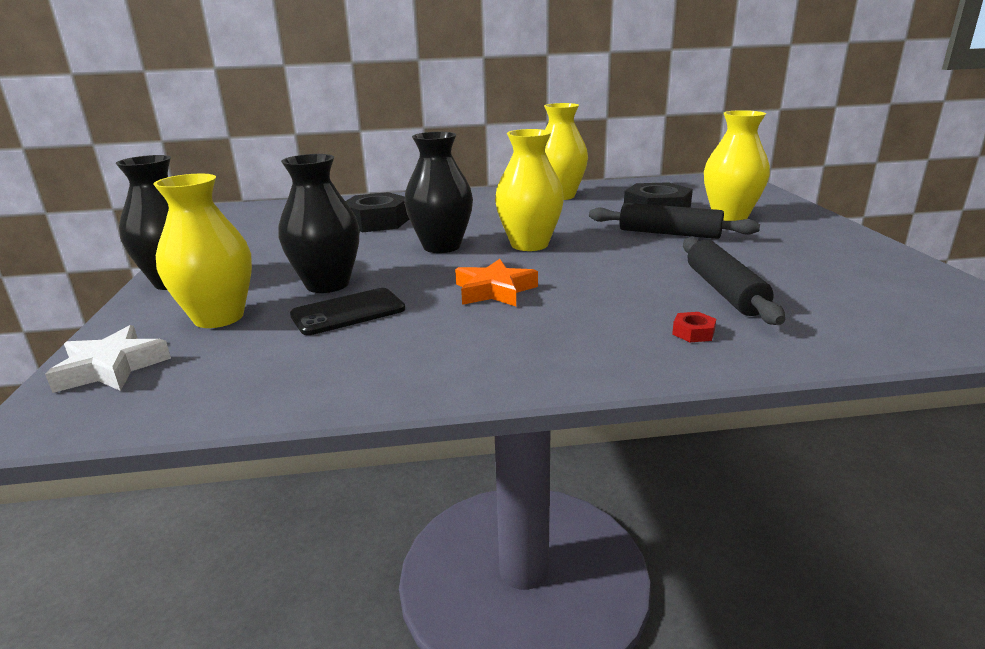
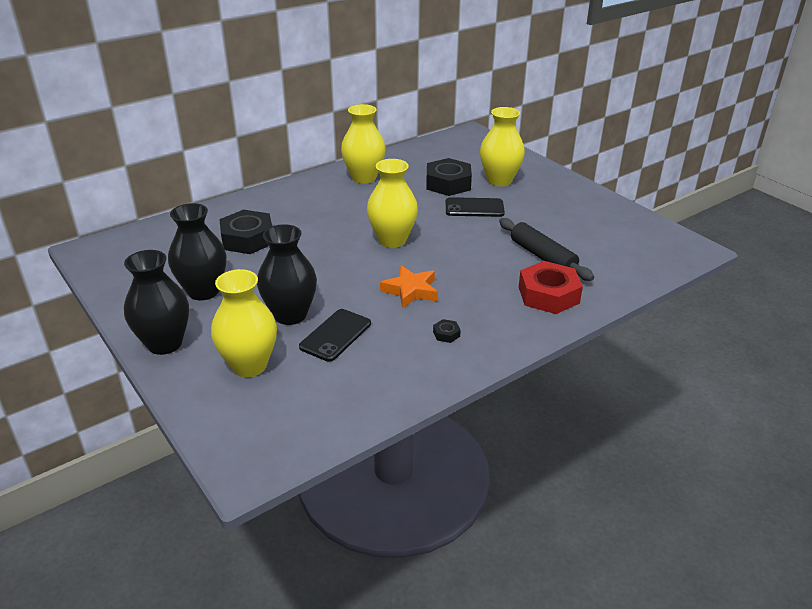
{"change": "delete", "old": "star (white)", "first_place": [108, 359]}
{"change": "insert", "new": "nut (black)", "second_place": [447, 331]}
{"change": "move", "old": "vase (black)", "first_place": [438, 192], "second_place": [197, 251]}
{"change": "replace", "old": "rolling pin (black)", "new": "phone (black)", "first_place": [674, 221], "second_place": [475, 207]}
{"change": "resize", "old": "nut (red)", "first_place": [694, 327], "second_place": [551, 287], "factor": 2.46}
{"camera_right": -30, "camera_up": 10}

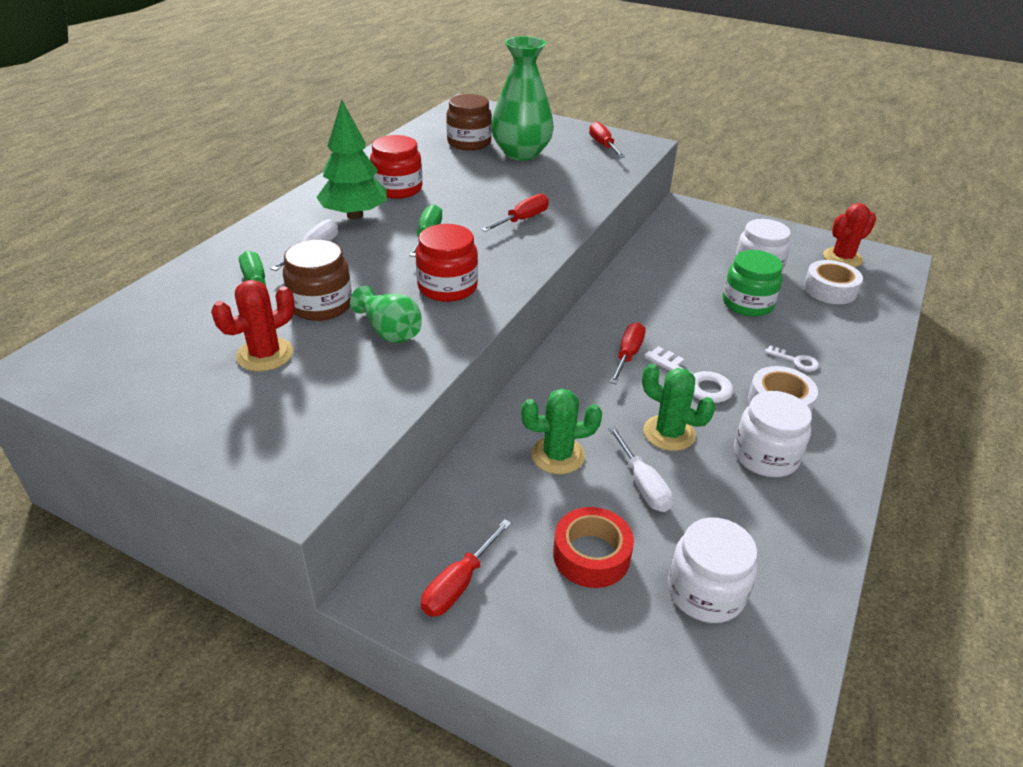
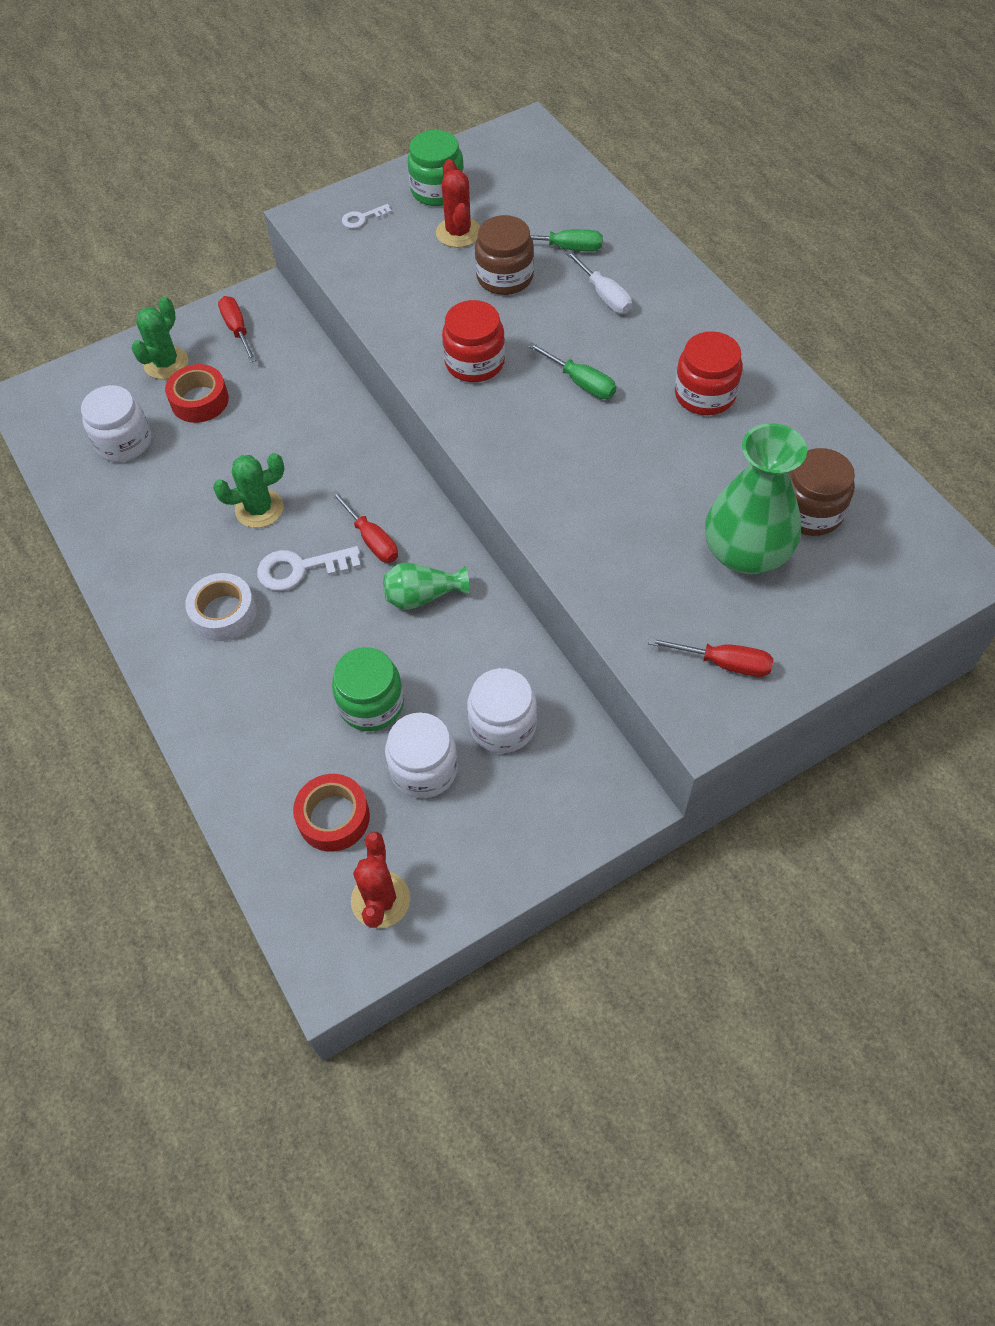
{"change": "delete", "old": "tree (green)", "first_place": [351, 159]}
{"change": "delete", "old": "screwdriver (red)", "first_place": [515, 213]}
{"change": "delete", "old": "screwdriver (white)", "first_place": [640, 469]}
{"change": "insert", "new": "jar (green)", "second_place": [436, 168]}
{"change": "move", "old": "vase (green)", "first_place": [386, 314], "second_place": [426, 586]}
{"change": "move", "old": "cactus (green)", "first_place": [561, 431], "second_place": [159, 337]}
{"change": "move", "old": "jar (white)", "first_place": [773, 434], "second_place": [502, 710]}
{"change": "move", "old": "key (white)", "first_place": [792, 358], "second_place": [367, 216]}
{"change": "recolor", "old": "tape (white)", "new": "tape (red)", "first_place": [833, 282], "second_place": [331, 813]}
{"camera_right": 125, "camera_up": 20}

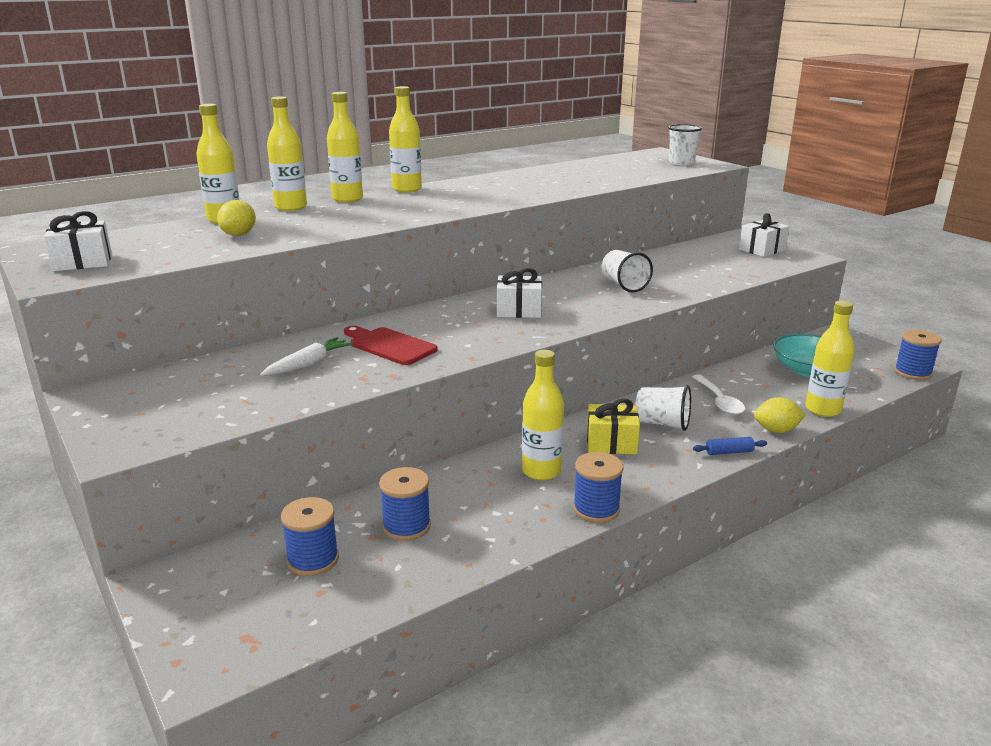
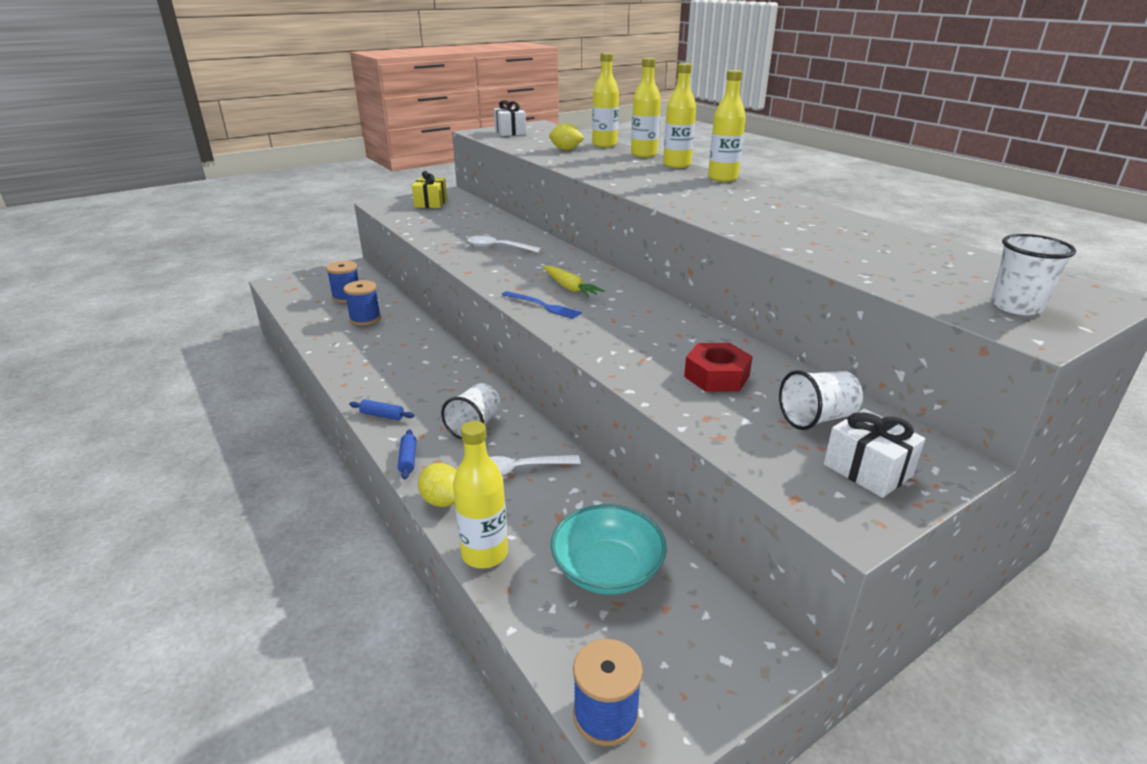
{"change": "delete", "old": "carrot (white)", "first_place": [306, 356]}
{"change": "delete", "old": "bottle (yellow)", "first_place": [543, 415]}
{"change": "delete", "old": "spool (blue)", "first_place": [598, 487]}
{"change": "insert", "new": "rolling pin (blue)", "second_place": [382, 409]}
{"change": "insert", "new": "fork (blue)", "second_place": [542, 305]}
{"change": "insert", "new": "nut (red)", "second_place": [718, 367]}
{"change": "move", "old": "gift (yellow)", "first_place": [613, 426], "second_place": [429, 189]}
{"change": "move", "old": "cup (white)", "first_place": [627, 271], "second_place": [821, 400]}
{"change": "replace", "old": "cutting board (red)", "new": "spoon (white)", "first_place": [390, 345], "second_place": [504, 244]}
{"change": "replace", "old": "gift (white)", "new": "carrot (yellow)", "first_place": [519, 293], "second_place": [574, 281]}
{"change": "rotate", "old": "lemon (yellow)", "first_place": [780, 415], "second_place": [437, 485], "degrees": -45}
{"camera_right": 90, "camera_up": 5}

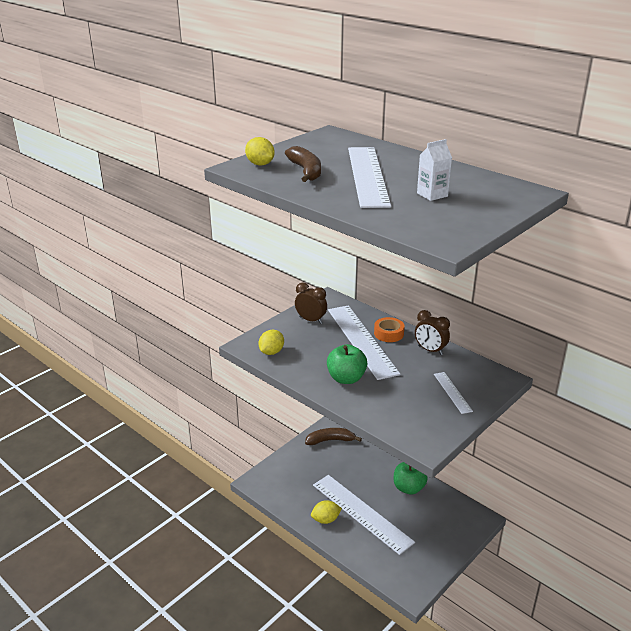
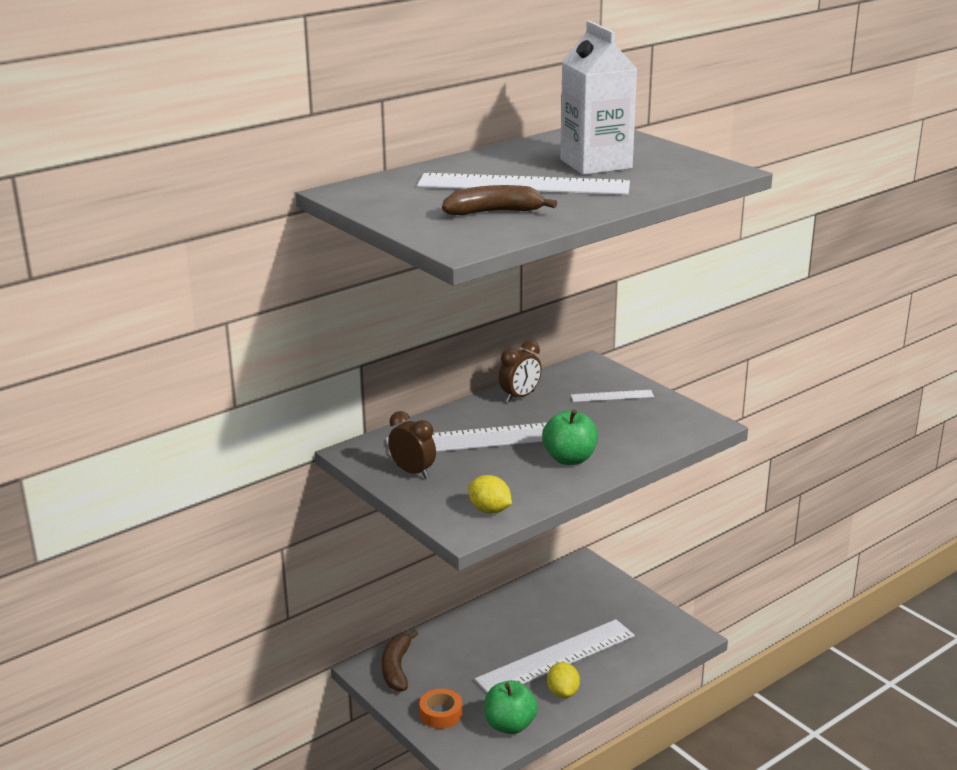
{"change": "delete", "old": "lemon (yellow)", "first_place": [260, 151]}
{"change": "move", "old": "tape (orange)", "first_place": [389, 329], "second_place": [440, 709]}
{"change": "move", "old": "apple (green)", "first_place": [411, 478], "second_place": [511, 707]}
{"change": "rotate", "old": "clock (brown)", "first_place": [311, 303], "second_place": [412, 445], "degrees": 90}
{"change": "resize", "old": "carton (white)", "first_place": [434, 170], "second_place": [598, 98], "factor": 2.02}
{"camera_right": -80, "camera_up": -5}

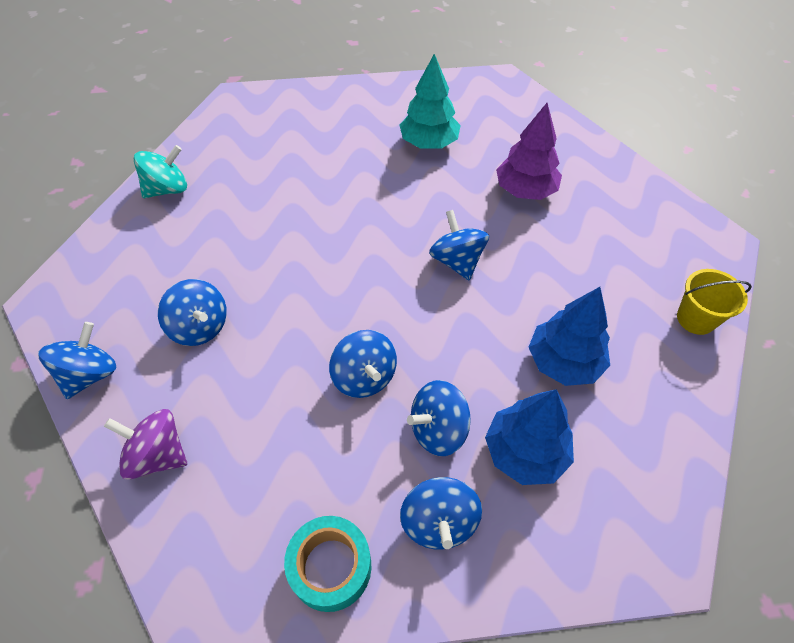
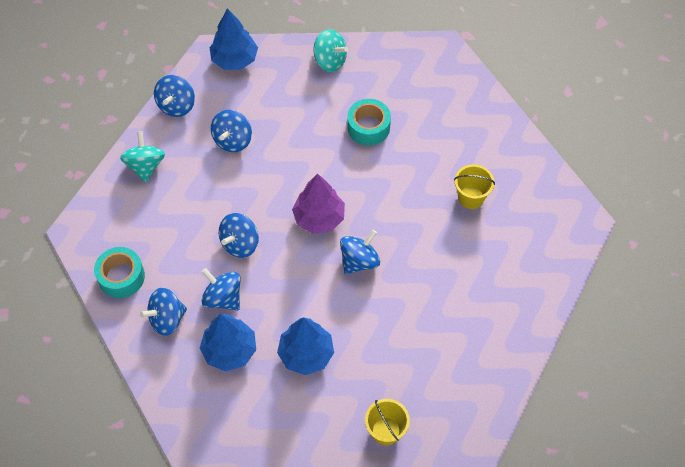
{"change": "insert", "new": "tree (blue)", "second_place": [233, 39]}
{"change": "insert", "new": "tape (turquoise)", "second_place": [369, 122]}
{"change": "move", "old": "tree (purple)", "first_place": [529, 151], "second_place": [318, 204]}
{"change": "replace", "old": "tree (turquoise)", "new": "bucket (yellow)", "first_place": [430, 101], "second_place": [474, 186]}
{"change": "recolor", "old": "spinning top (purple)", "new": "spinning top (turquoise)", "first_place": [145, 444], "second_place": [142, 157]}
{"change": "rotate", "old": "spinning top (blue)", "first_place": [77, 360], "second_place": [174, 96], "degrees": 105}
{"camera_right": 65, "camera_up": 5}

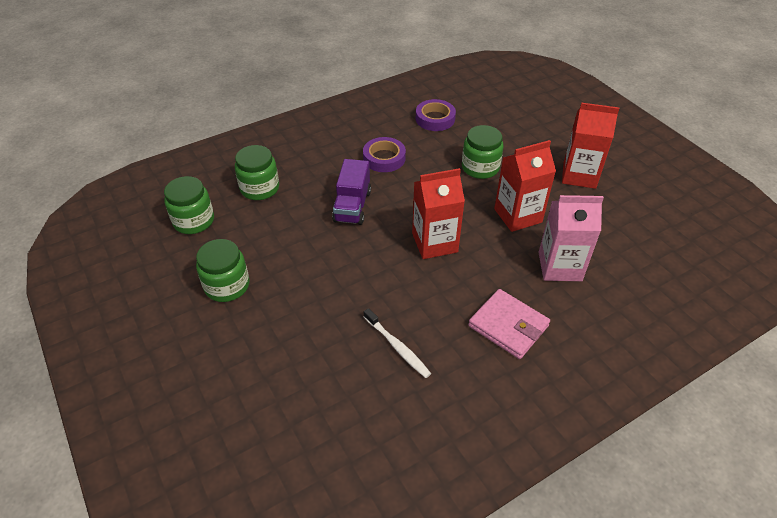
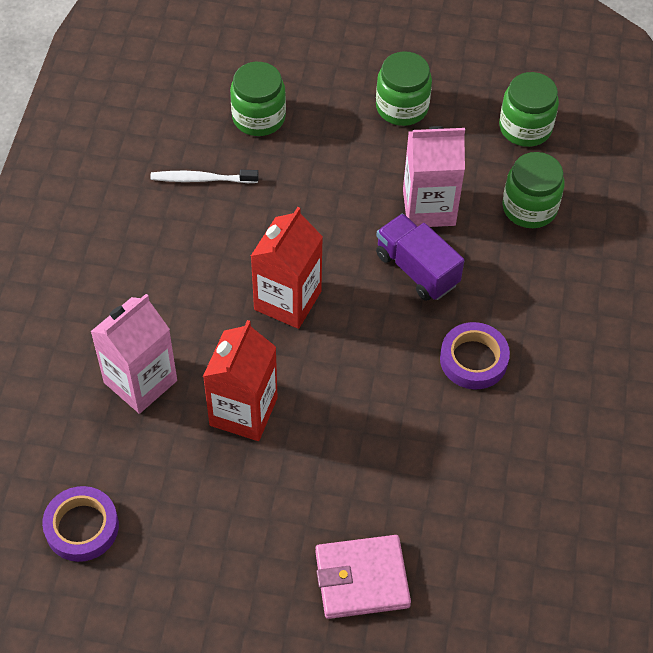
{"change": "delete", "old": "carton (red)", "first_place": [590, 145]}
{"change": "insert", "new": "carton (pink)", "second_place": [434, 176]}
{"change": "move", "old": "tape (purple)", "first_place": [436, 115], "second_place": [80, 524]}
{"change": "move", "old": "jar (green)", "first_place": [482, 152], "second_place": [258, 99]}
{"change": "move", "old": "wallet (pink)", "first_place": [509, 324], "second_place": [363, 577]}
{"camera_right": 130, "camera_up": 10}

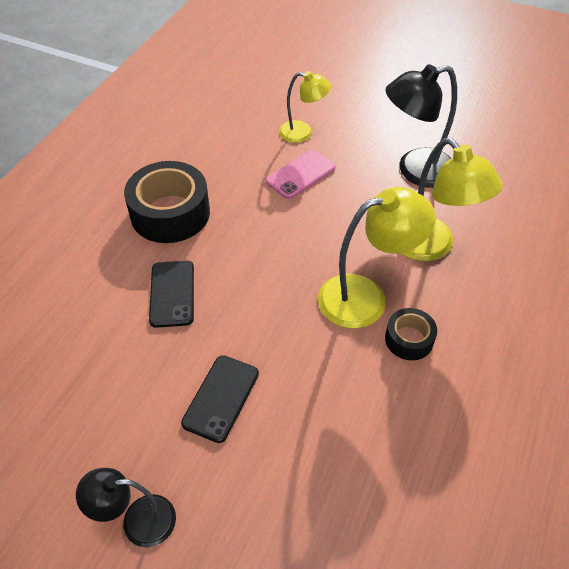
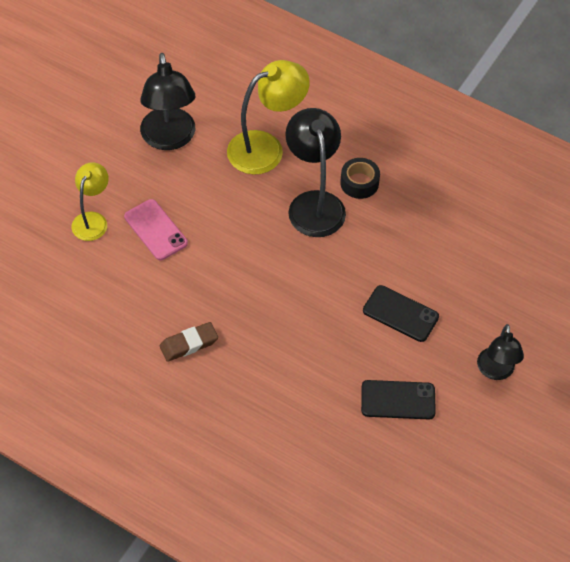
{"change": "move", "old": "phone (black)", "first_place": [171, 294], "second_place": [398, 399]}
{"change": "replace", "old": "tape (black)", "new": "eraser (brown)", "first_place": [167, 202], "second_place": [189, 342]}
{"change": "recolor", "old": "lamp (yellow)", "new": "lamp (black)", "first_place": [377, 258], "second_place": [315, 172]}
{"camera_right": -85, "camera_up": 5}

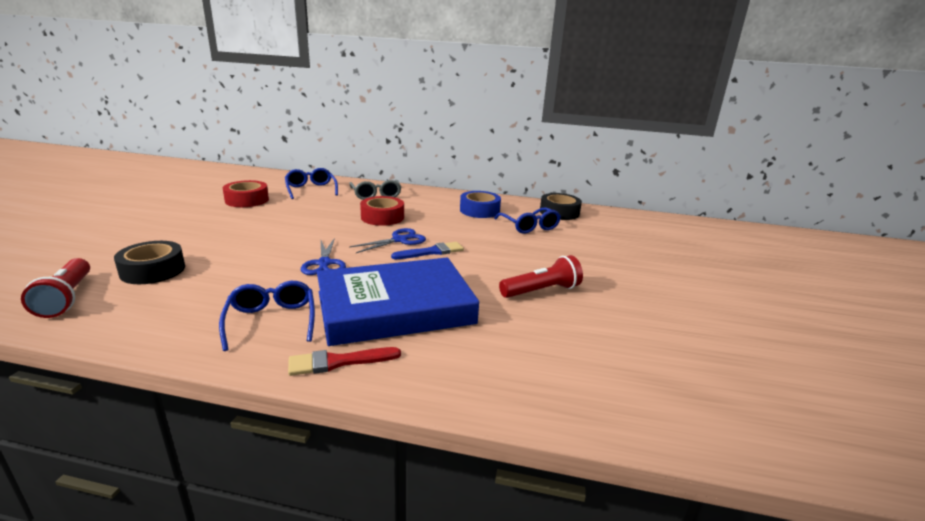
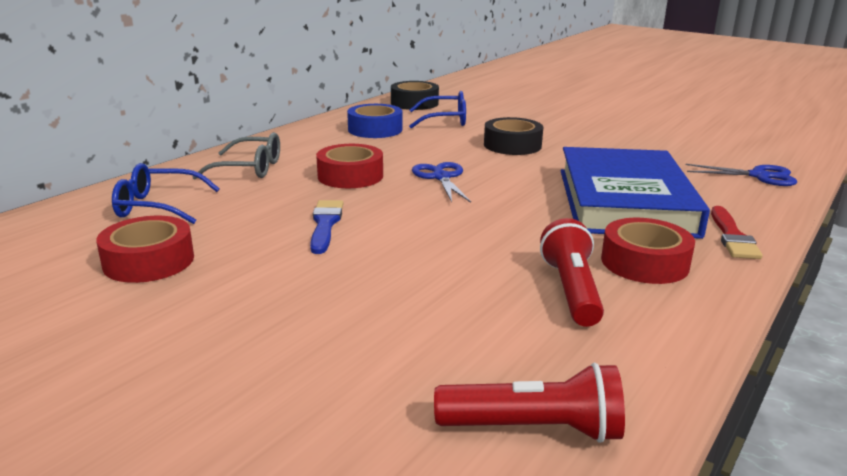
{"change": "move", "old": "tape (black)", "first_place": [149, 262], "second_place": [513, 136]}
{"change": "move", "old": "scissors (blue)", "first_place": [323, 256], "second_place": [741, 175]}
{"change": "move", "old": "brush (blue)", "first_place": [427, 250], "second_place": [326, 227]}
{"change": "move", "old": "flashlight (red)", "first_place": [541, 276], "second_place": [572, 272]}
{"change": "replace", "old": "glasses (blue)", "new": "tape (red)", "first_place": [267, 316], "second_place": [648, 251]}
{"camera_right": -65, "camera_up": 0}

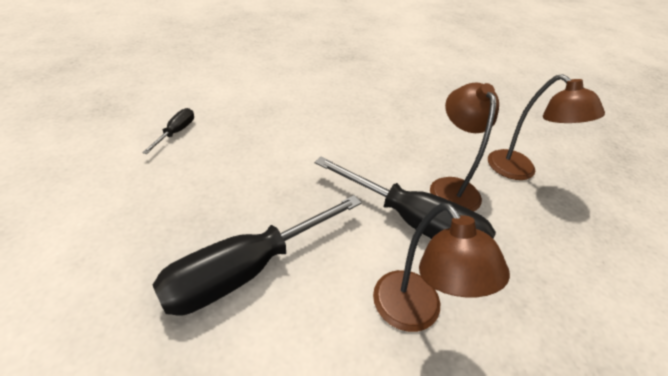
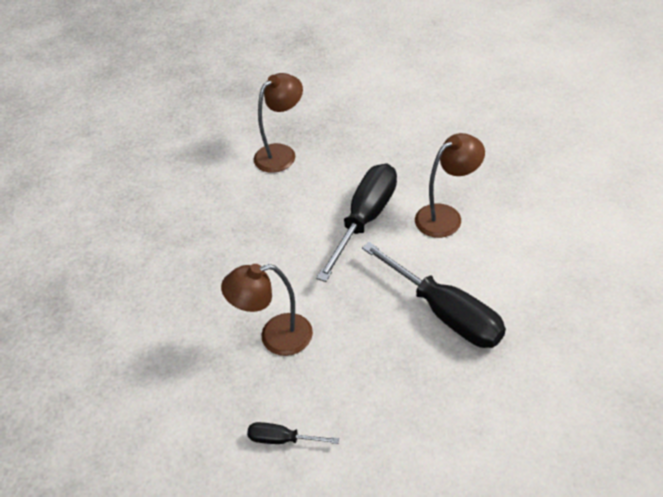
{"change": "move", "old": "lamp (brown)", "first_place": [464, 147], "second_place": [267, 310]}
{"camera_right": -90, "camera_up": 5}

